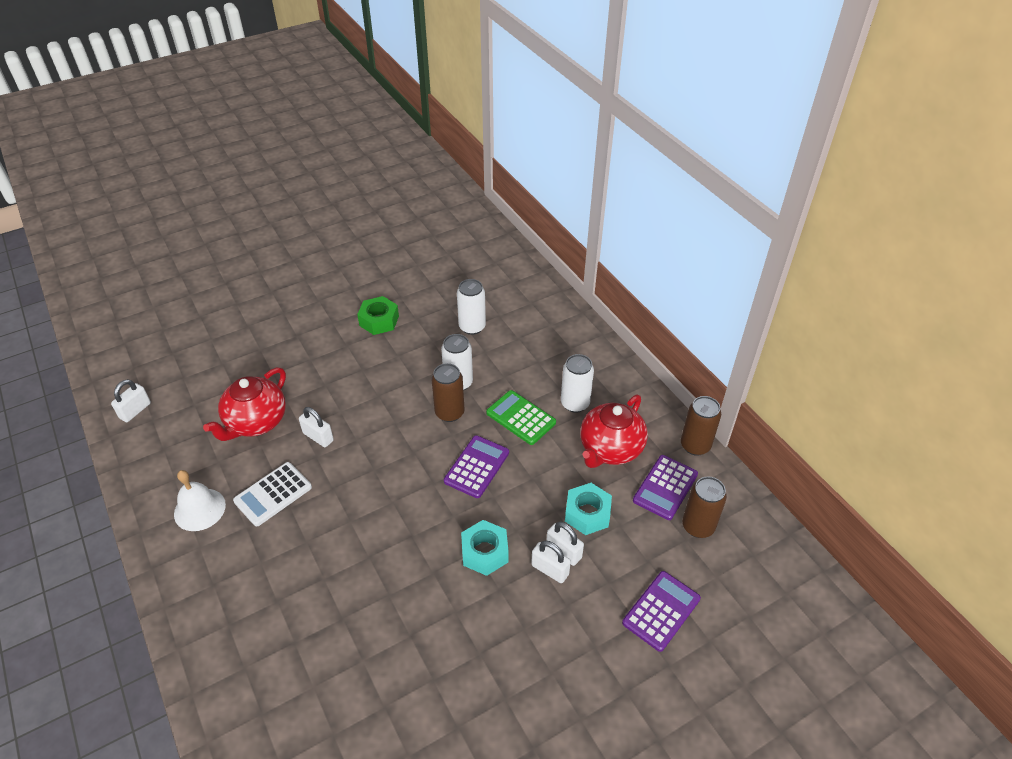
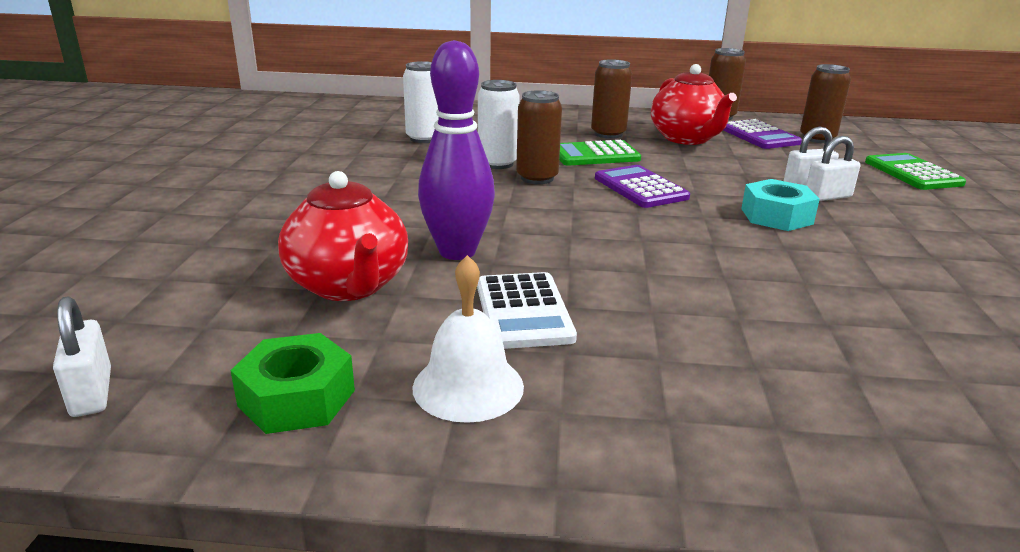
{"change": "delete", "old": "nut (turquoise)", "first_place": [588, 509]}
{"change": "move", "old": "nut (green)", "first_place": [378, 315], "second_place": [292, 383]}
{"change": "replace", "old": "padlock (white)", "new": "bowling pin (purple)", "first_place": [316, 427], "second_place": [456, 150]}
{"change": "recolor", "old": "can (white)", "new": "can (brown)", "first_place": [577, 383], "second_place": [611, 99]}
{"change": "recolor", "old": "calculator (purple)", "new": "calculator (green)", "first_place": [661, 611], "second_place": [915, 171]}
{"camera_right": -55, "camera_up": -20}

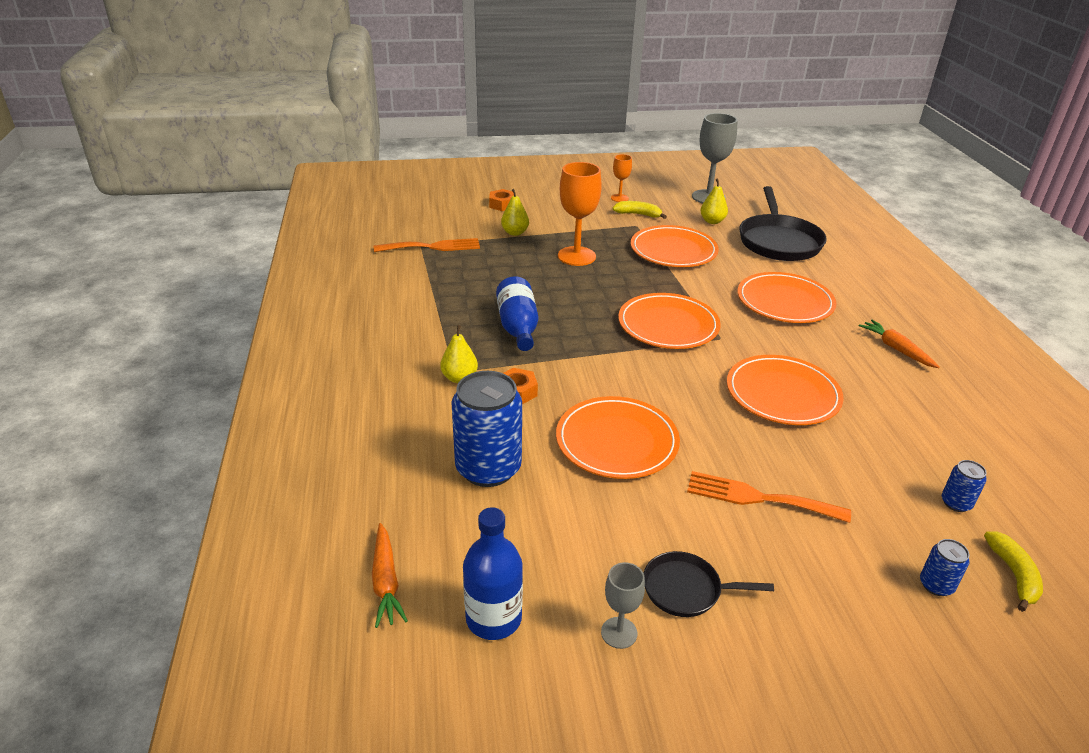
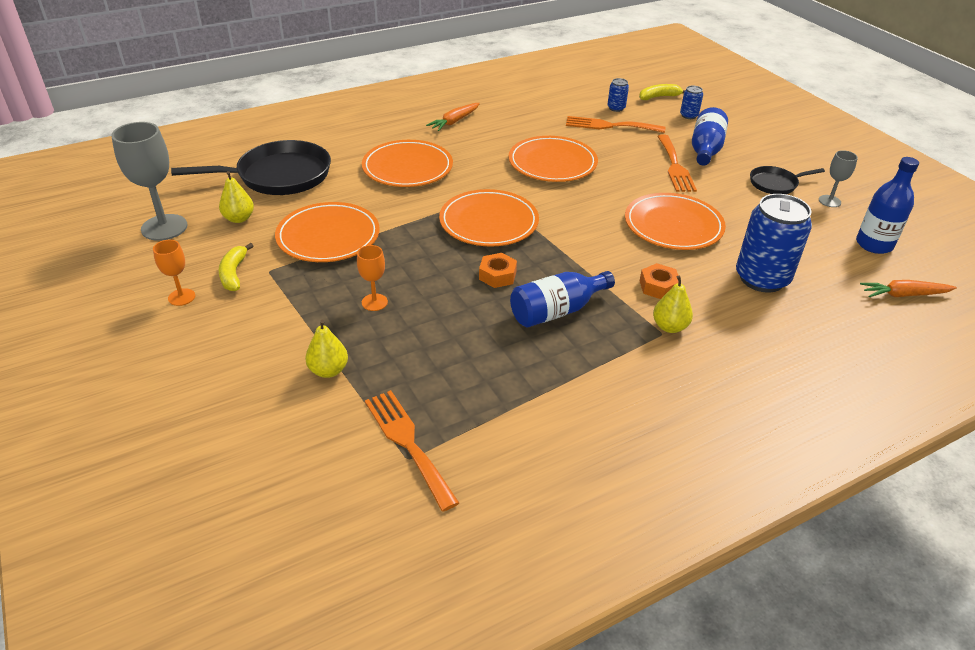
{"change": "insert", "new": "fork (orange)", "second_place": [615, 124]}
{"change": "insert", "new": "bottle (blue)", "second_place": [710, 136]}
{"change": "move", "old": "nut (orange)", "first_place": [501, 200], "second_place": [498, 270]}
{"change": "rotate", "old": "carrot (orange)", "first_place": [390, 575], "second_place": [908, 288], "degrees": -150}
{"change": "rotate", "old": "pan (black)", "first_place": [709, 584], "second_place": [787, 180], "degrees": 90}
{"change": "resize", "old": "goblet (orange)", "first_place": [580, 214], "second_place": [372, 278], "factor": 0.53}
{"camera_right": -110, "camera_up": 5}

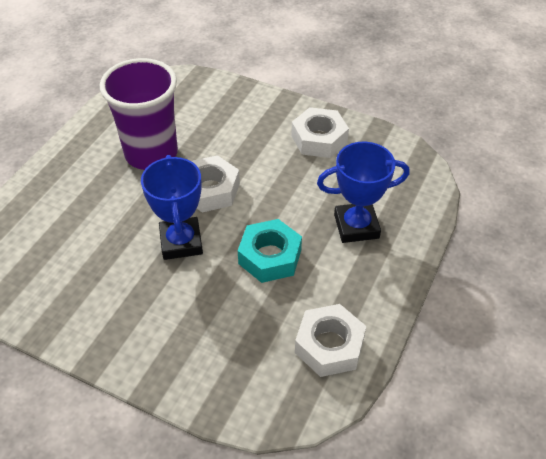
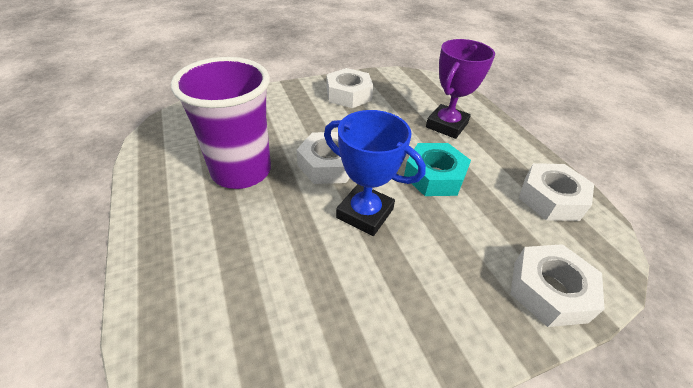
{"change": "insert", "new": "nut (white)", "second_place": [557, 285]}
{"change": "recolor", "old": "trophy (blue)", "new": "trophy (purple)", "first_place": [363, 192], "second_place": [460, 89]}
{"camera_right": -50, "camera_up": -5}

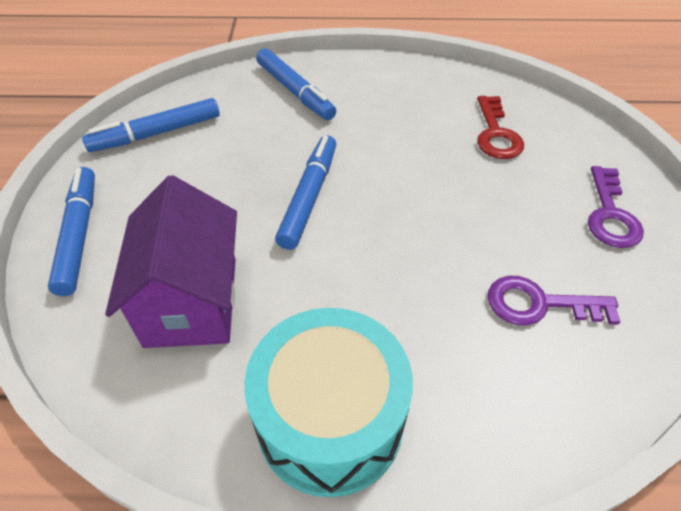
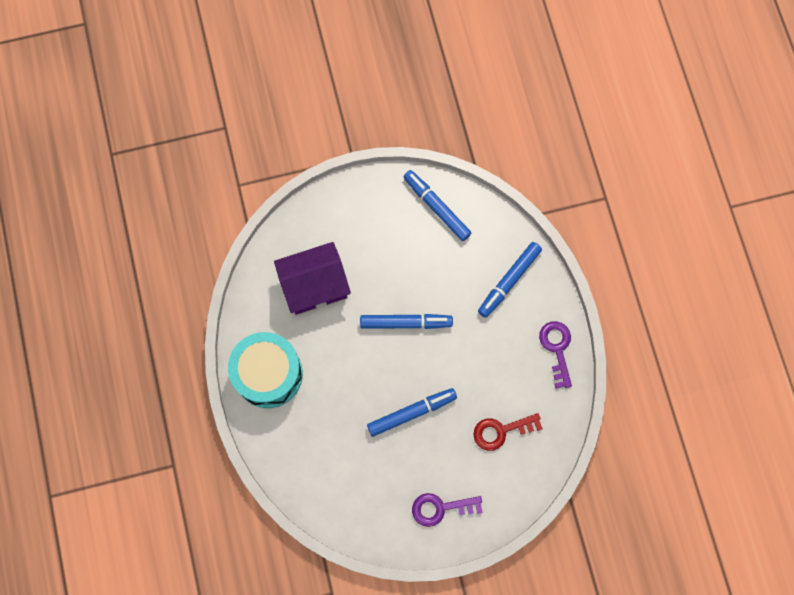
{"change": "move", "old": "marker (blue)", "first_place": [71, 231], "second_place": [412, 412]}
{"change": "move", "old": "key (purple)", "first_place": [554, 300], "second_place": [555, 354]}
{"camera_right": 75, "camera_up": 25}

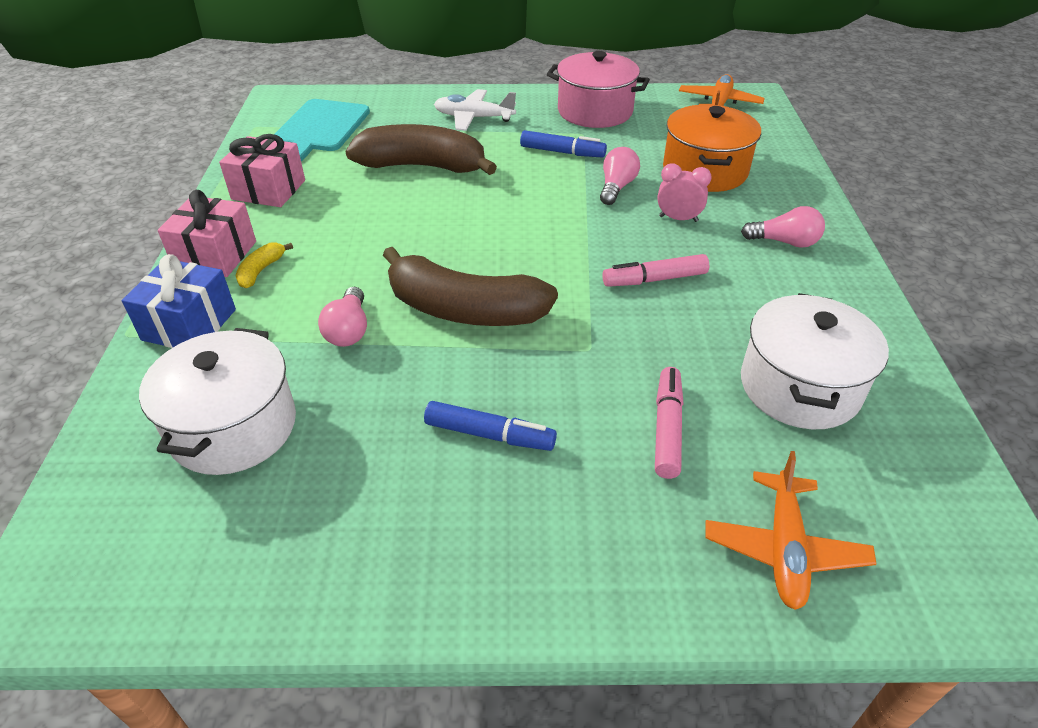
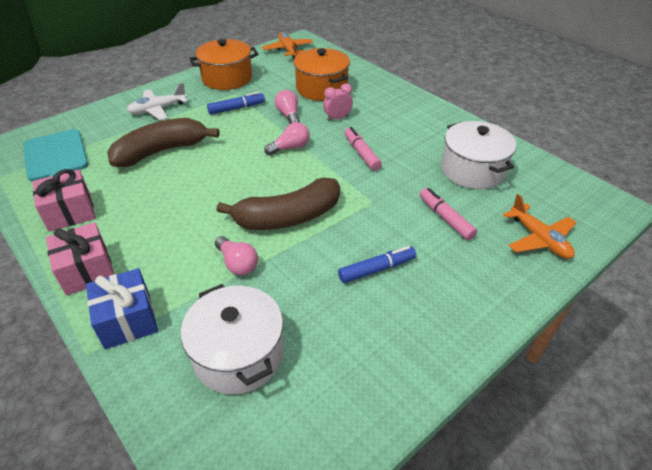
{"change": "delete", "old": "banana (yellow)", "first_place": [264, 265]}
{"change": "move", "old": "light bulb (pink)", "first_place": [783, 227], "second_place": [287, 138]}
{"change": "recolor", "old": "pot (pink)", "new": "pot (orange)", "first_place": [598, 89], "second_place": [223, 64]}
{"change": "rotate", "old": "marker (pink)", "first_place": [655, 270], "second_place": [363, 149], "degrees": 120}
{"camera_right": -40, "camera_up": 0}

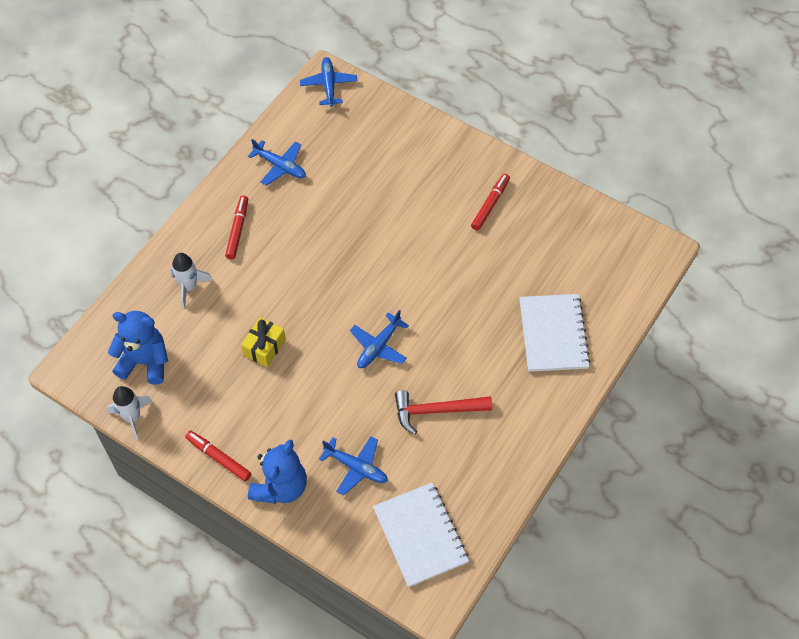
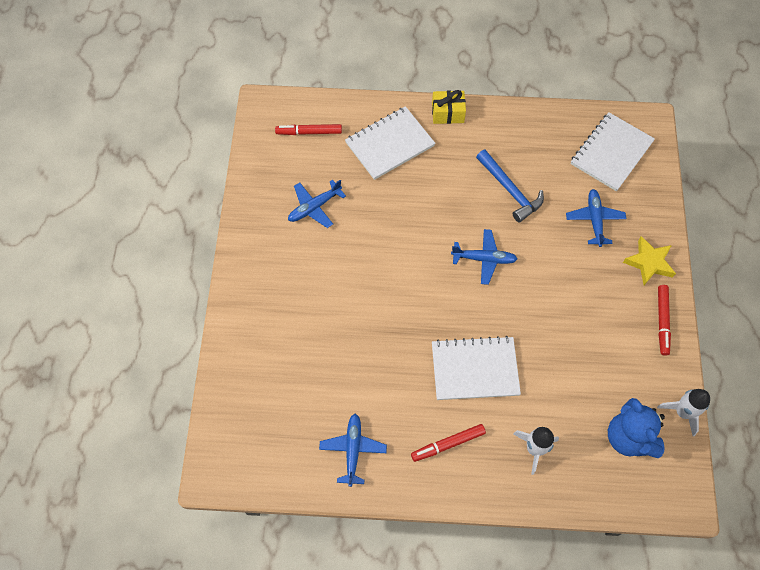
{"change": "insert", "new": "notebook (white)", "second_place": [476, 368]}
{"change": "move", "old": "gift (yellow)", "first_place": [263, 342], "second_place": [449, 107]}
{"change": "move", "old": "plane (blue)", "first_place": [328, 82], "second_place": [317, 204]}
{"change": "move", "old": "marker (red)", "first_place": [490, 202], "second_place": [308, 129]}
{"change": "replace", "old": "teddy bear (blue)", "new": "star (yellow)", "first_place": [277, 471], "second_place": [649, 260]}
{"change": "recolor", "old": "hammer (red)", "new": "hammer (blue)", "first_place": [443, 412], "second_place": [510, 186]}
{"camera_right": -120, "camera_up": 5}

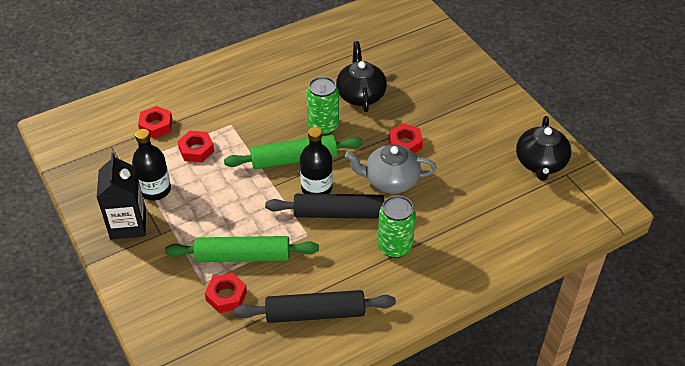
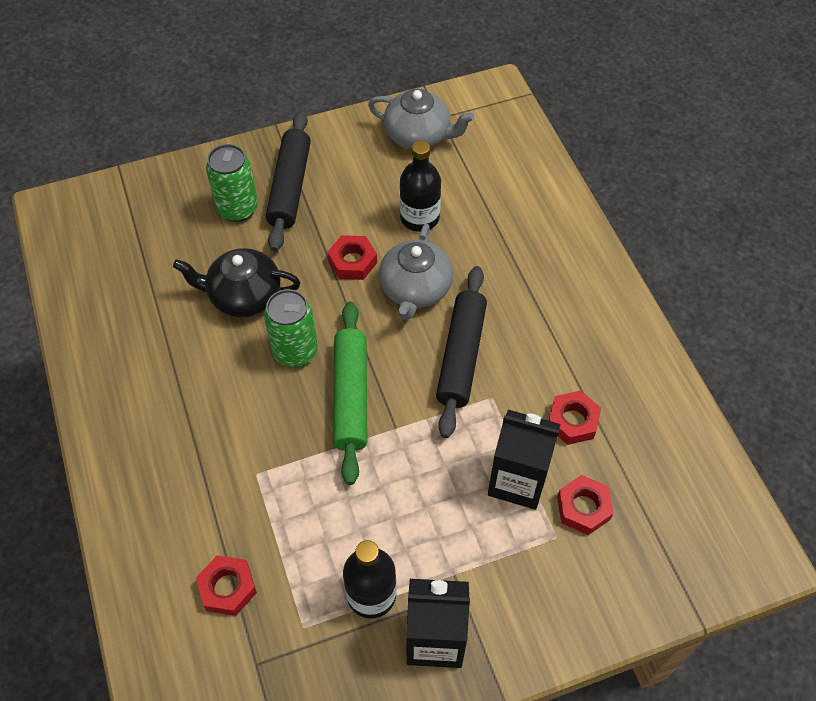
{"change": "move", "old": "nut (red)", "first_place": [195, 146], "second_place": [575, 418]}
{"change": "move", "old": "rolling pin (black)", "first_place": [315, 306], "second_place": [288, 181]}
{"change": "move", "old": "bottle (black)", "first_place": [316, 160], "second_place": [420, 186]}
{"change": "move", "old": "can (green)", "first_place": [397, 226], "second_place": [232, 183]}
{"change": "replace", "old": "rolling pin (green)", "new": "carton (black)", "first_place": [242, 249], "second_place": [524, 459]}
{"change": "recolor", "old": "teapot (black)", "new": "teapot (grey)", "first_place": [544, 148], "second_place": [421, 119]}
{"camera_right": -80, "camera_up": 10}

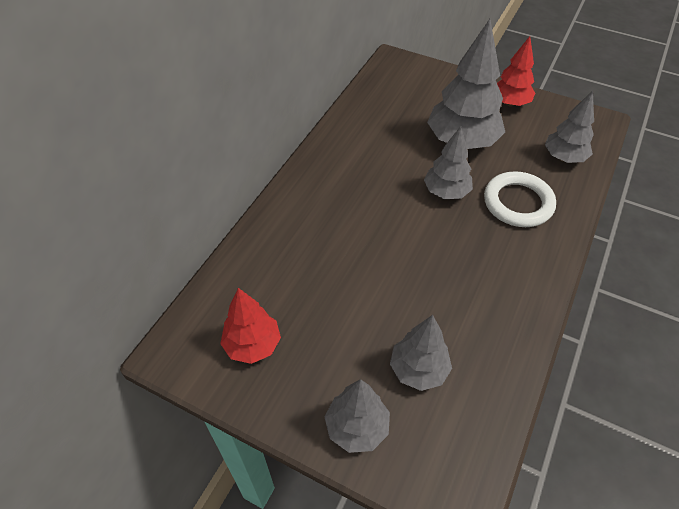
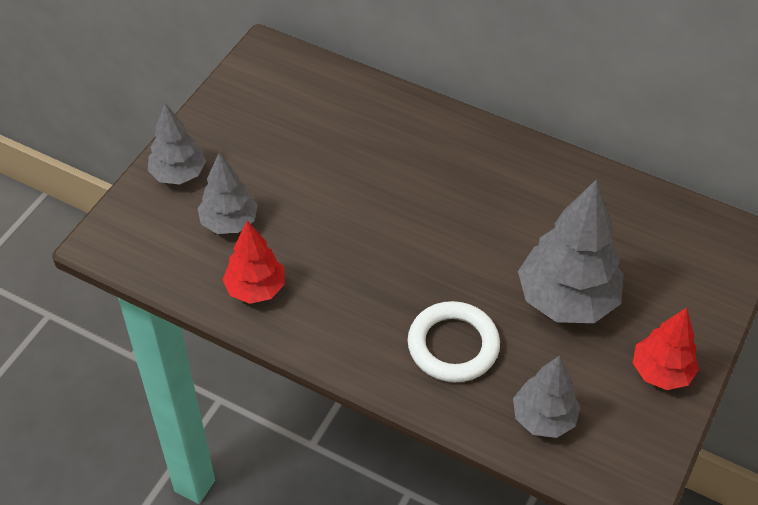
{"change": "delete", "old": "tree (grey)", "first_place": [448, 162]}
{"change": "move", "old": "tree (red)", "first_place": [250, 326], "second_place": [253, 262]}
{"camera_right": 90, "camera_up": 0}

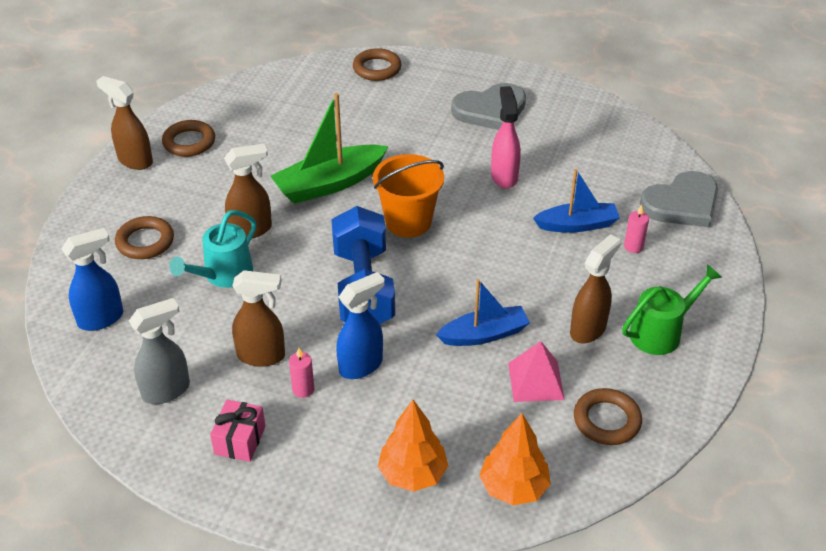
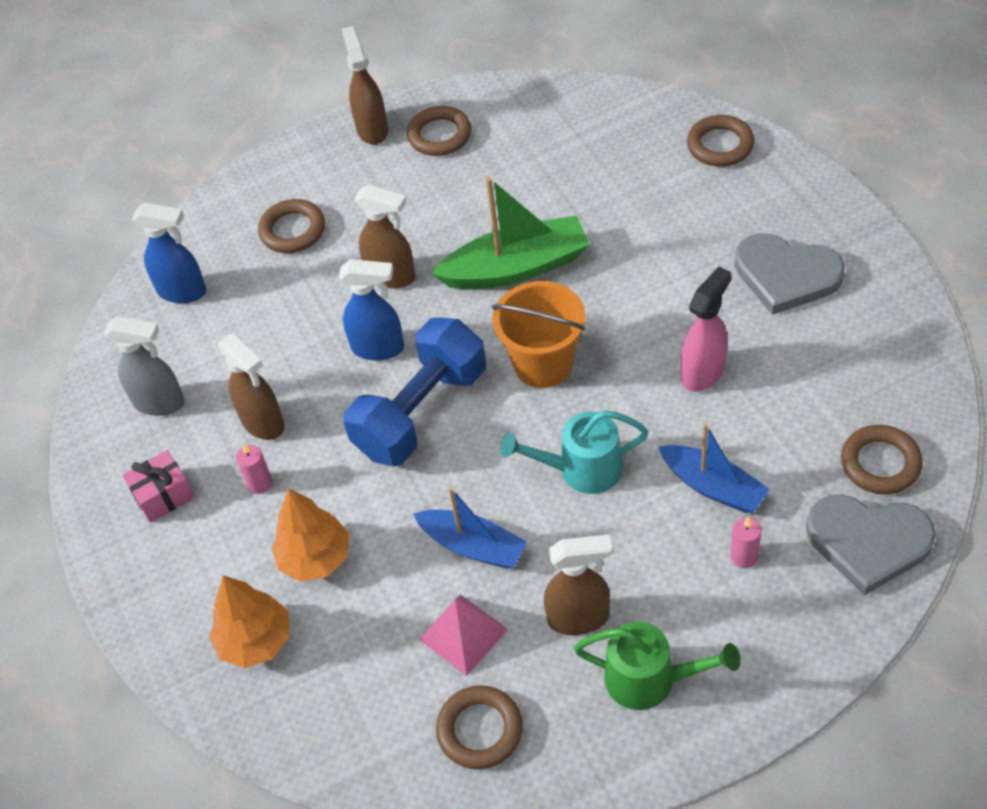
{"change": "insert", "new": "ring (brown)", "second_place": [882, 459]}
{"change": "move", "old": "watering can (turquoise)", "first_place": [213, 249], "second_place": [574, 452]}
{"change": "move", "old": "spray bottle (blue)", "first_place": [360, 325], "second_place": [371, 310]}
{"change": "move", "old": "tree (orange)", "first_place": [515, 459], "second_place": [310, 535]}
{"change": "rotate", "old": "boat (green)", "first_place": [329, 148], "second_place": [510, 233], "degrees": 150}
{"camera_right": 50, "camera_up": 10}

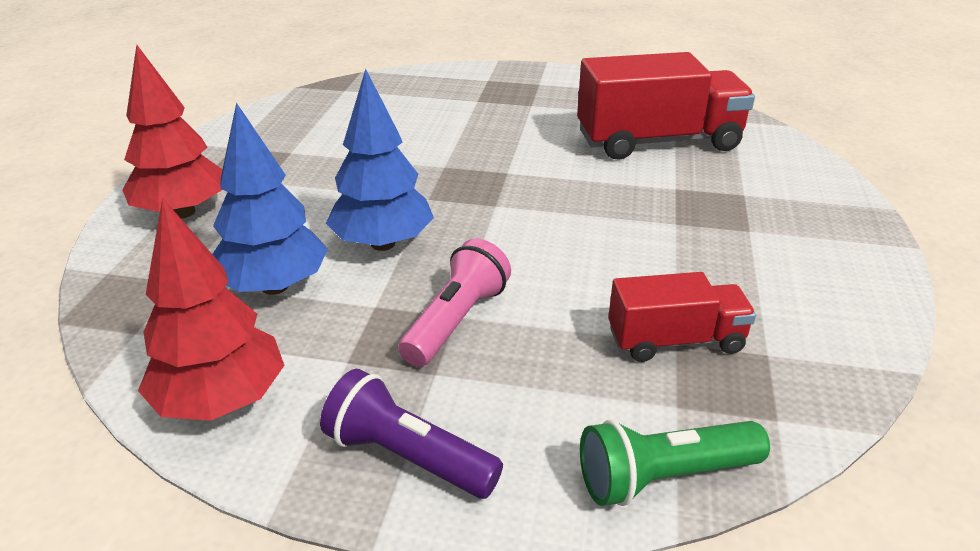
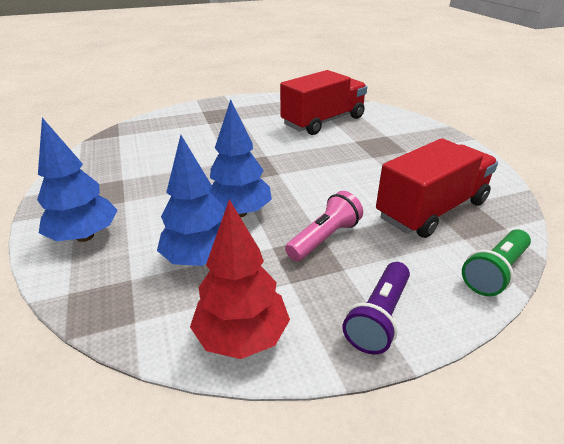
{"change": "recolor", "old": "tree (red)", "new": "tree (blue)", "first_place": [172, 131], "second_place": [77, 180]}
{"change": "rotate", "old": "flashlight (purple)", "first_place": [411, 434], "second_place": [376, 308], "degrees": -60}
{"change": "rotate", "old": "flashlight (pink)", "first_place": [454, 303], "second_place": [324, 226], "degrees": 45}
{"change": "resize", "old": "truck (red)", "first_place": [682, 317], "second_place": [437, 188], "factor": 1.76}
{"camera_right": -30, "camera_up": 0}

